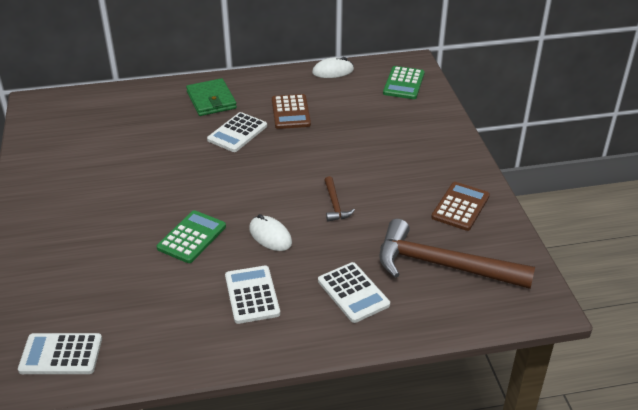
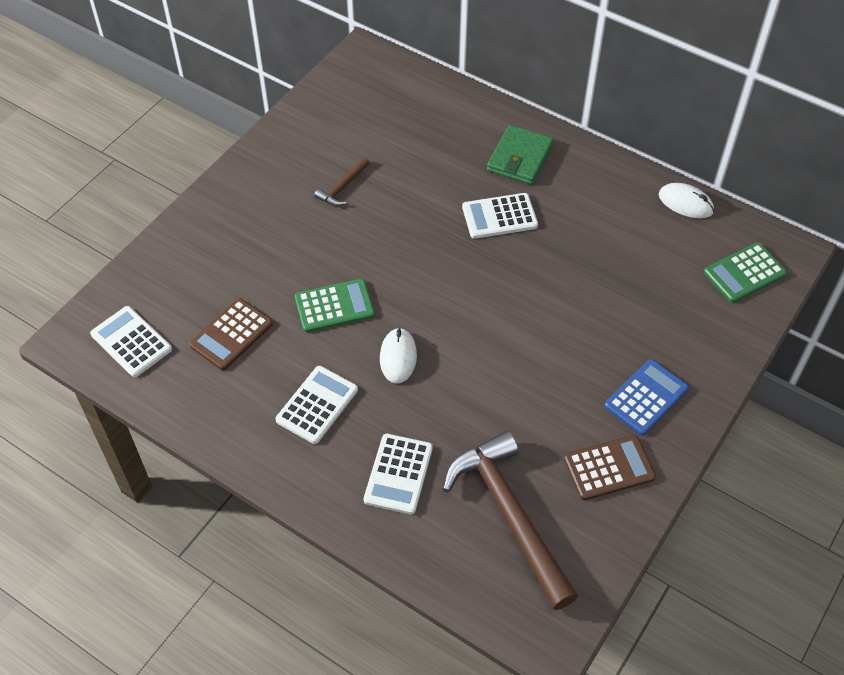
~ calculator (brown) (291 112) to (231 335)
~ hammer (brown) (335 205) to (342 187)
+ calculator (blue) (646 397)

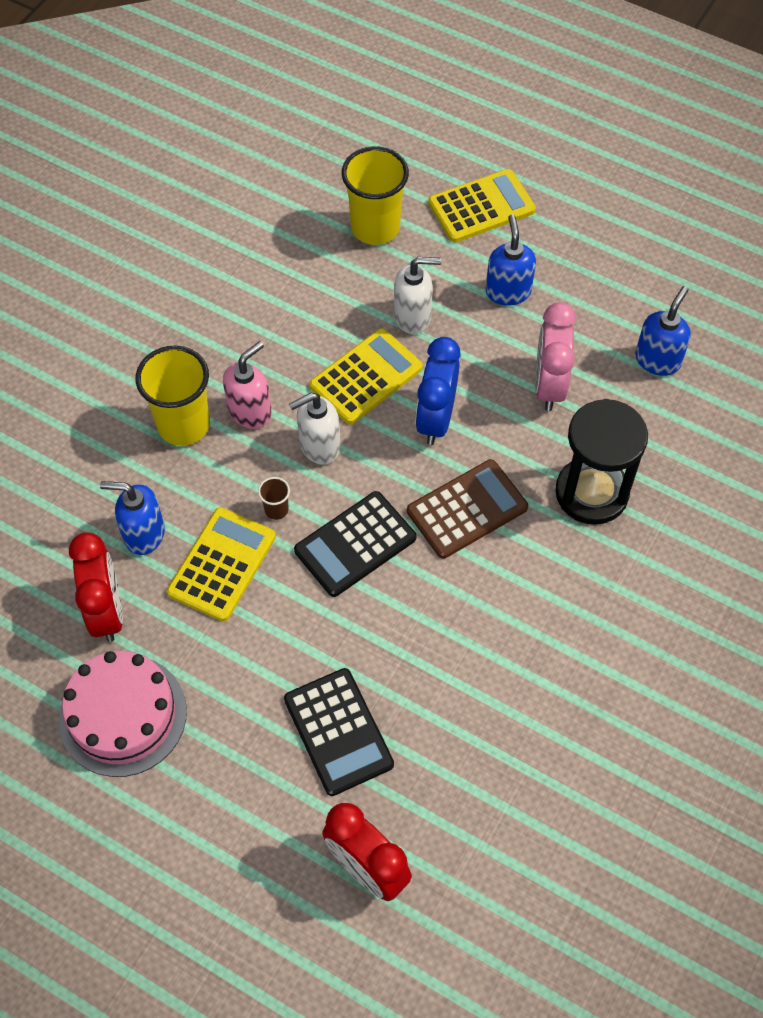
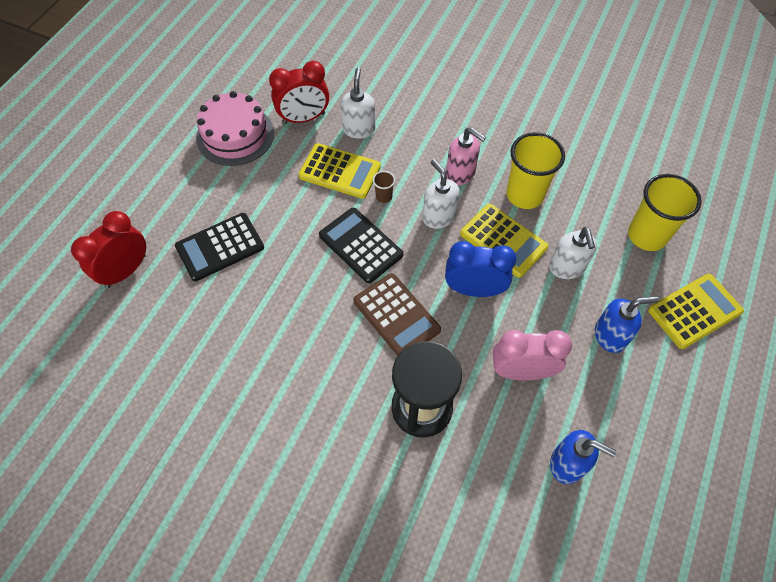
~ soap dispenser (blue) (144 534) to soap dispenser (white) (359 129)
~ cup (yellow) (183 425) to (524 195)
~ calculator (yellow) (481 207) = (694 311) 90 degrees counterclockwise

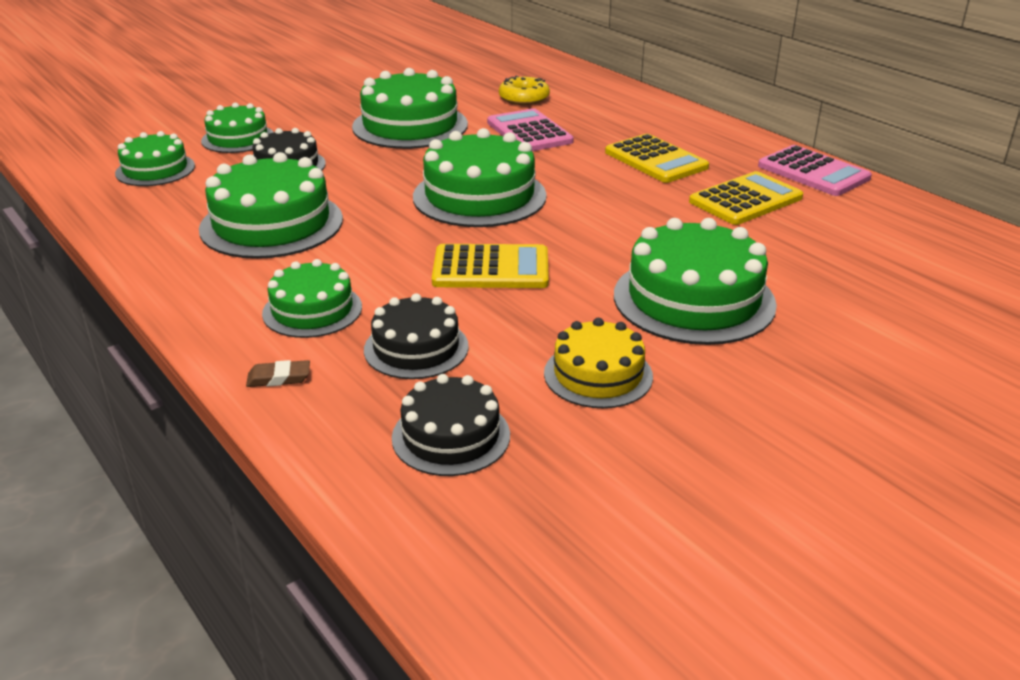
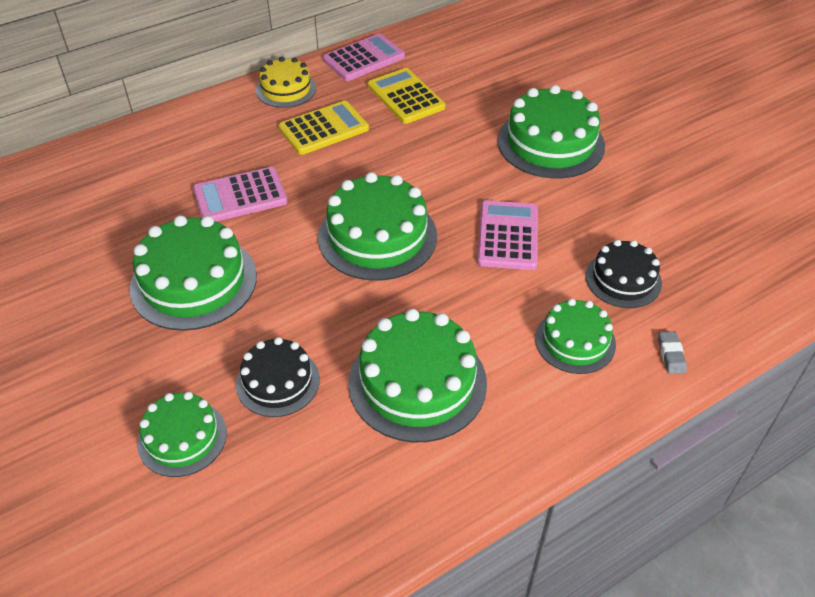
- cake (green) (155 170)
~ eraser (brown) (279 378) to eraser (grey) (671 355)
- cake (black) (451 436)
~ calculator (yellow) (491 268) to calculator (pink) (508 236)
- donut (yellow) (524 98)
~ cake (yellow) (598 375) to (286 89)

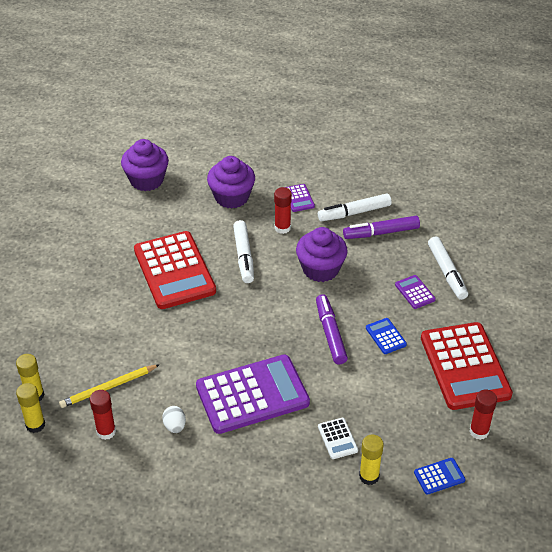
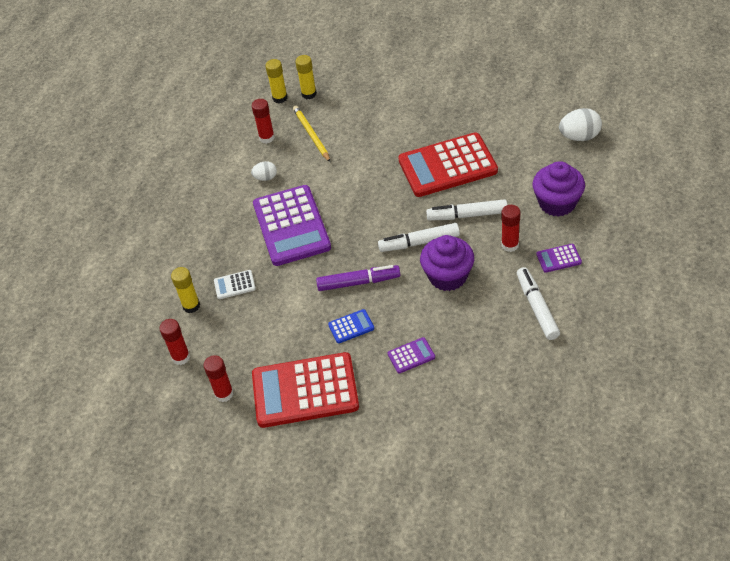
~ cupcake (purple) (147 180) to egg (white) (579 137)
- marker (purple) (381 233)
~ calculator (blue) (439 476) to glue stick (red) (181 357)
~ marker (white) (447 272) to (419 242)

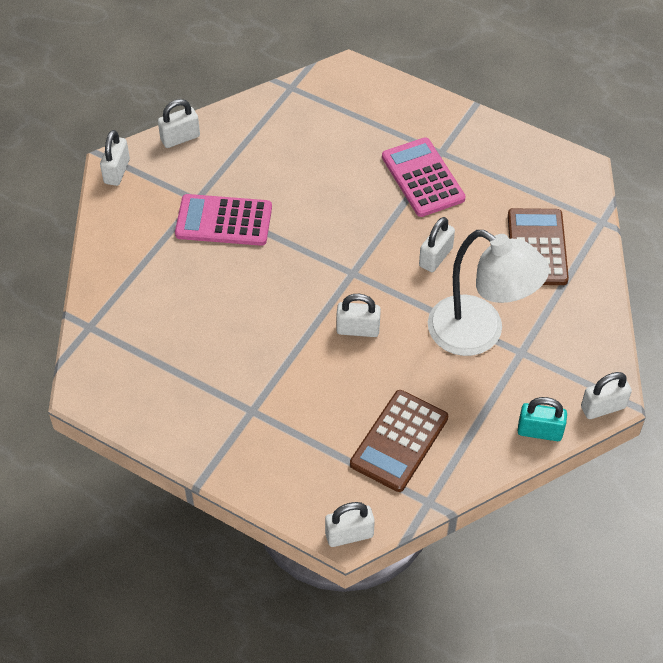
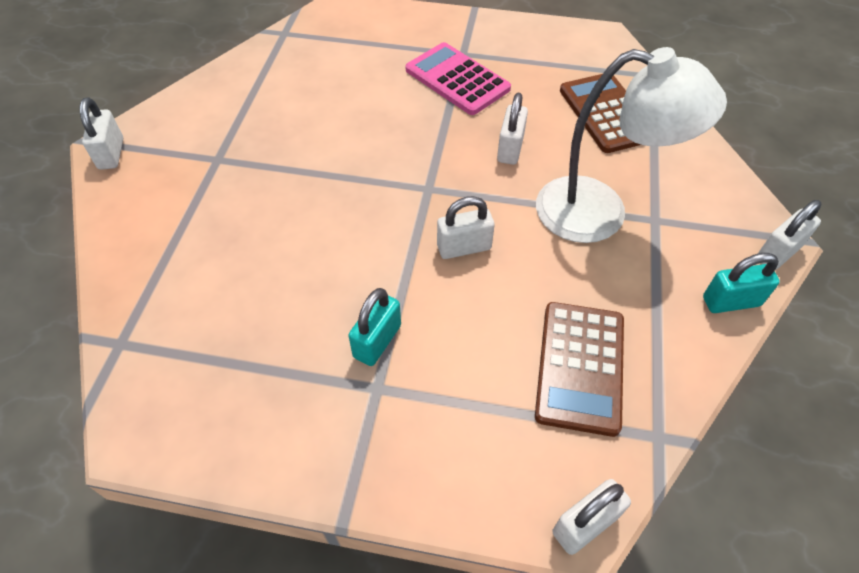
- padlock (white) (180 138)
- calculator (pink) (224 221)
+ padlock (turquoise) (377 341)

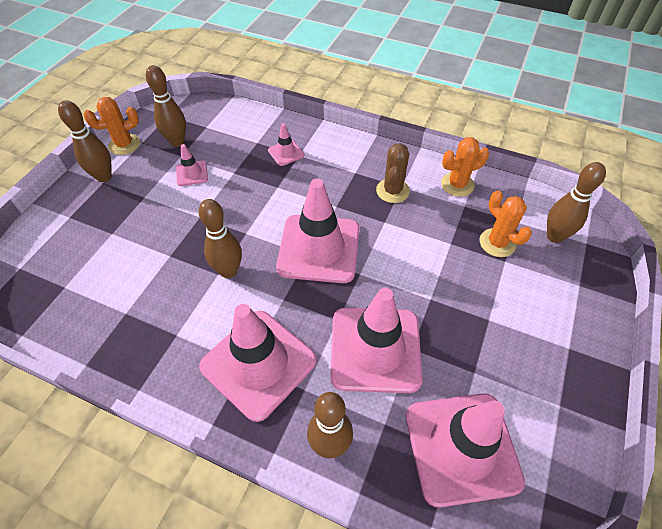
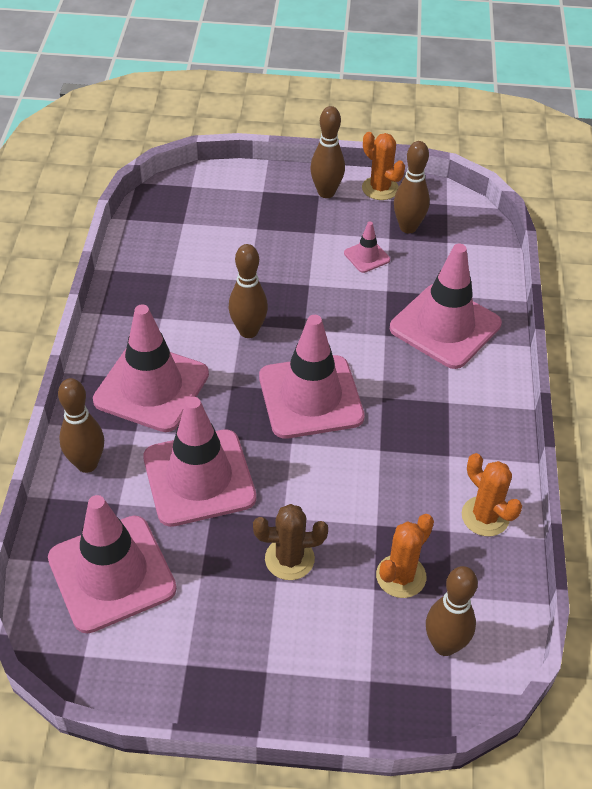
~ traffic cone (pink) (286 153) = (445 326) x2.26
~ cactus (brown) (392 191) to (289 559)

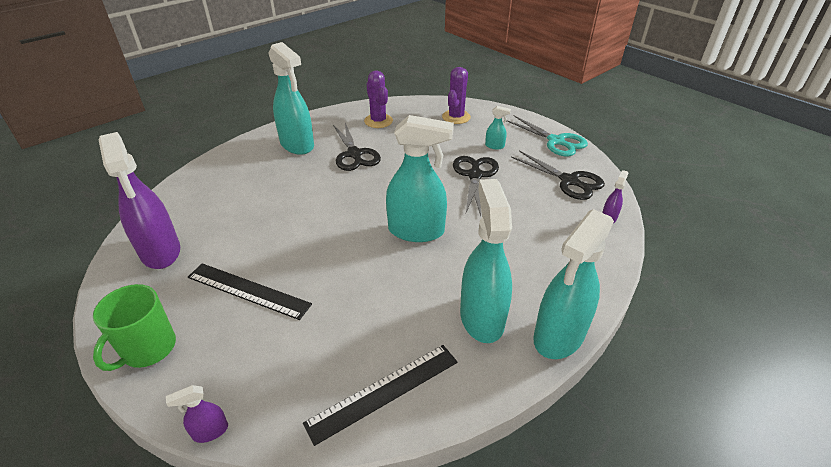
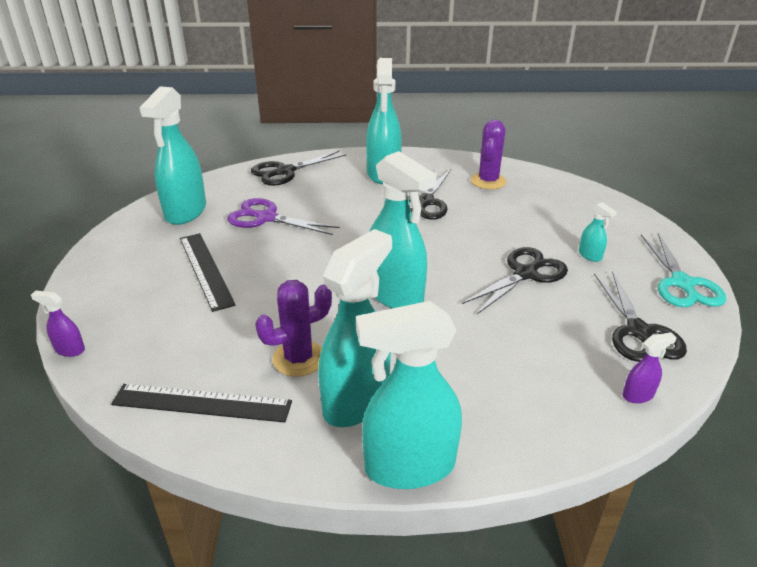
- mug (green) (148 349)
~ spray bottle (purple) (161 252) to spray bottle (turquoise) (185 212)
~ cactus (purple) (456 117) to (298 358)
+ scissors (purple) (266 218)
+ scissors (black) (285 171)

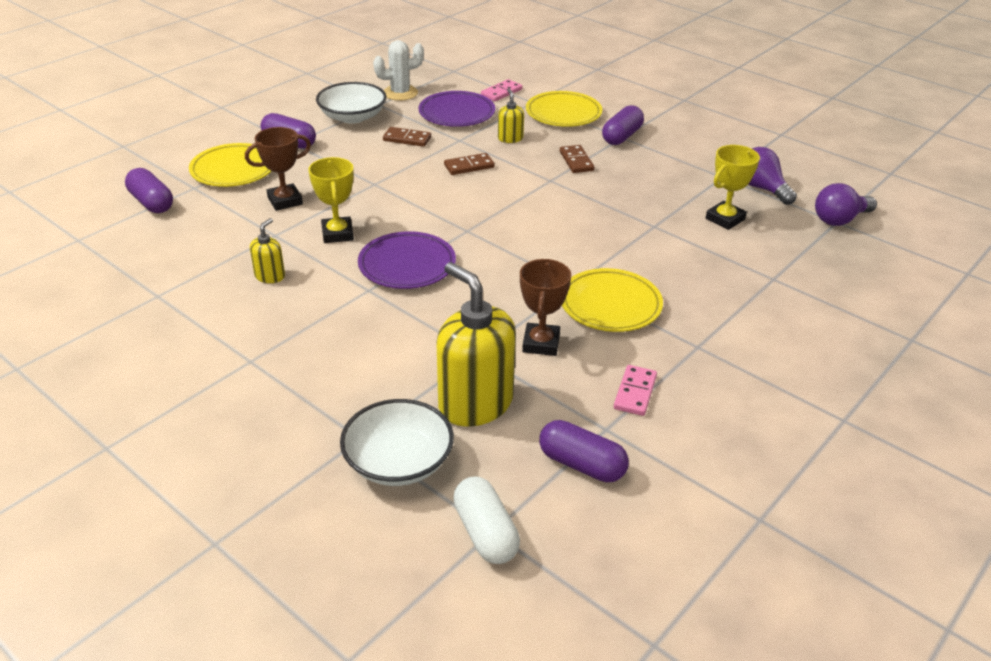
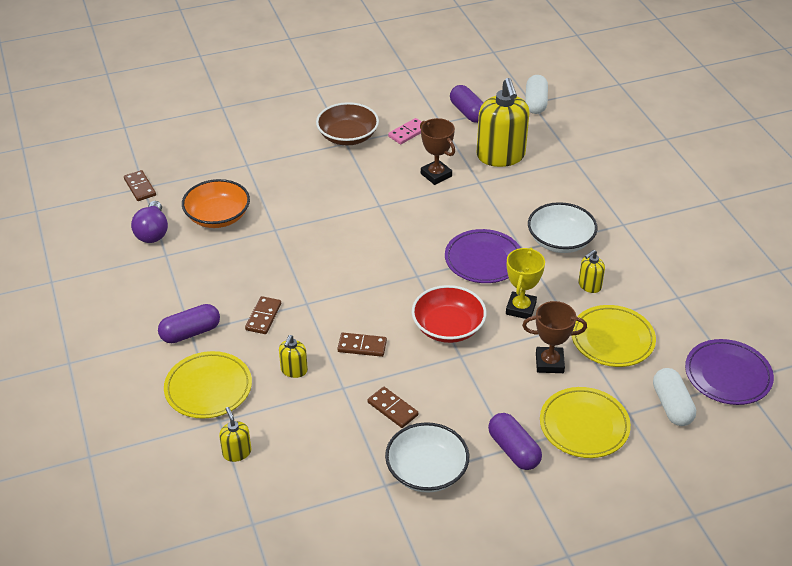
~ capsule (purple) (152 203) to capsule (white) (671 406)
~ bowl (white) (398 462) to (560 241)
- cactus (white) (400 93)
~ plate (purple) (457 113) to (727 375)
~ domino (pink) (501 92) to soap dispenser (yellow) (237 452)
~ trophy (brown) (541 343) = (436 175) 75 degrees counterclockwise
~ plate (yellow) (610 305) to (612 339)
~ trophy (yellow) (725 219) to bowl (orange) (218 216)
~ light bulb (purple) (839 220) to domino (brown) (140 187)
+ bowl (brown) (348 136)
+ bowl (red) (448 327)

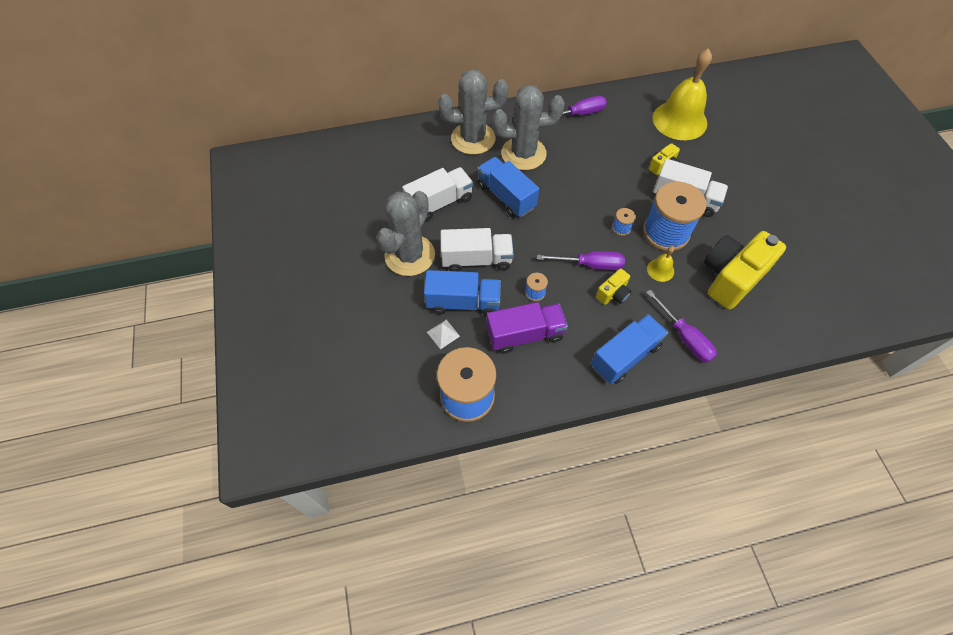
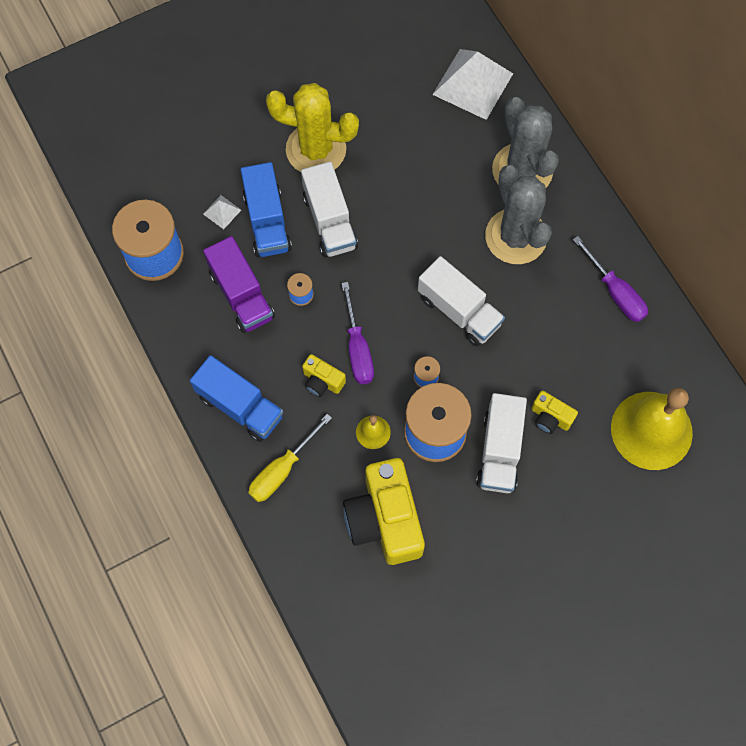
~ cactus (grey) (410 255) to cactus (yellow) (316 149)
~ truck (white) (439 203) to (459 311)
- truck (blue) (506 196)
~ screwdriver (purple) (684 337) to screwdriver (yellow) (282 470)
~ camera (yellow) (731 278) = (384 519) 135 degrees counterclockwise
+ pyramid (white) (472 84)

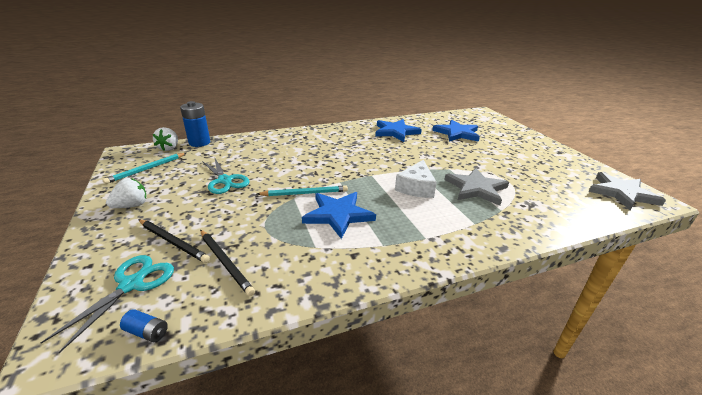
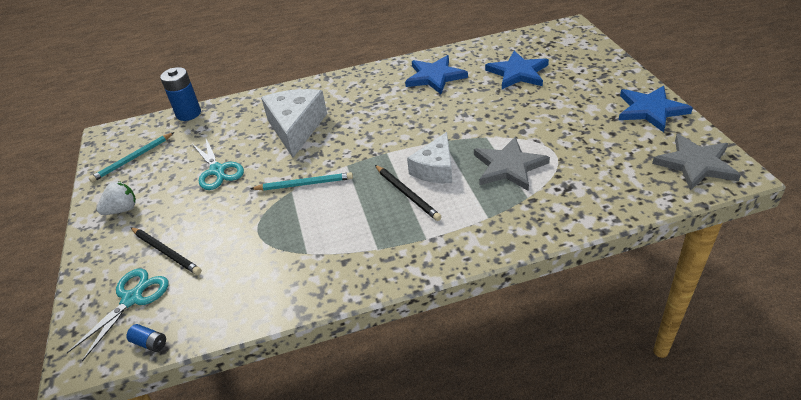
- strawberry (white) (169 148)
~ pencil (black) (225 262) to (407 194)
~ star (blue) (338 215) to (651 110)
+ cheese (white) (296 128)

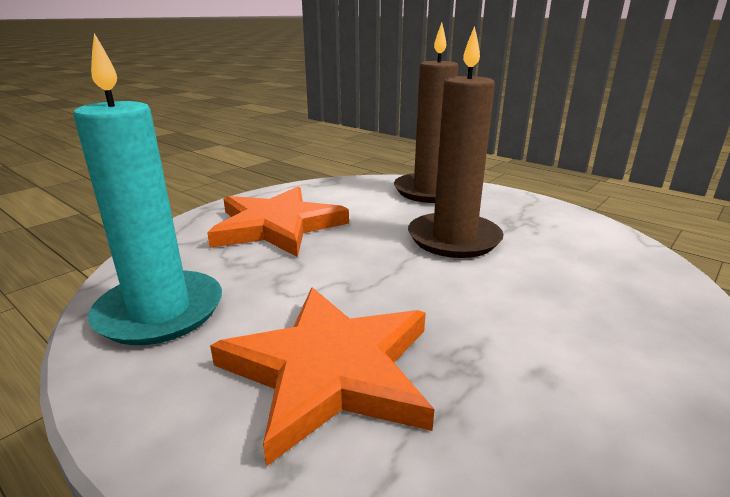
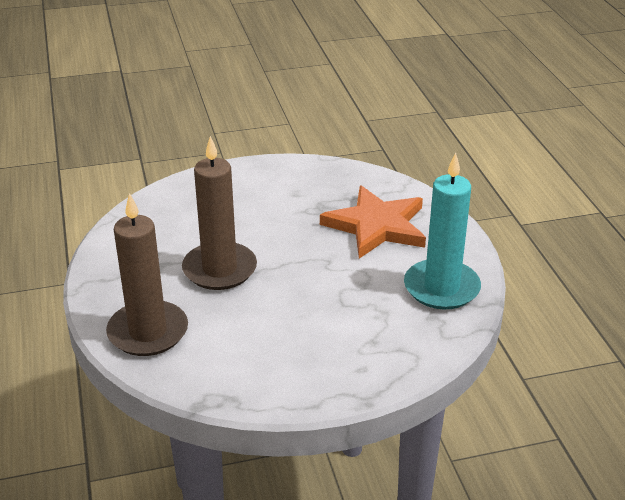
- star (orange) (277 226)

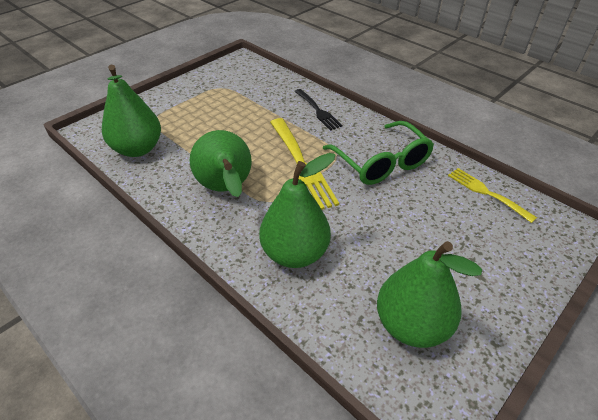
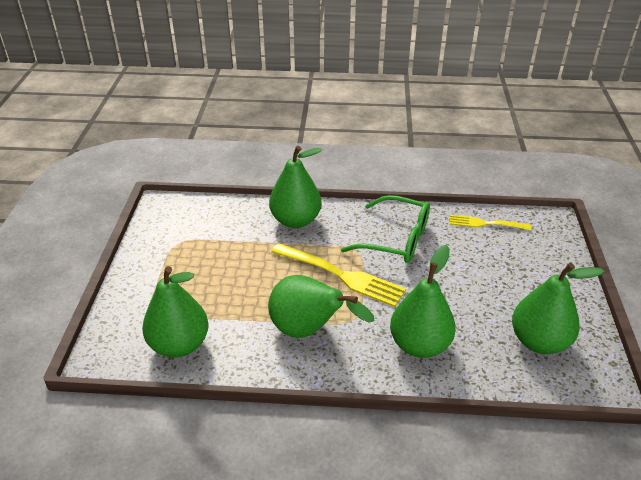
~ fork (black) (317 110) to pear (green) (296 220)

